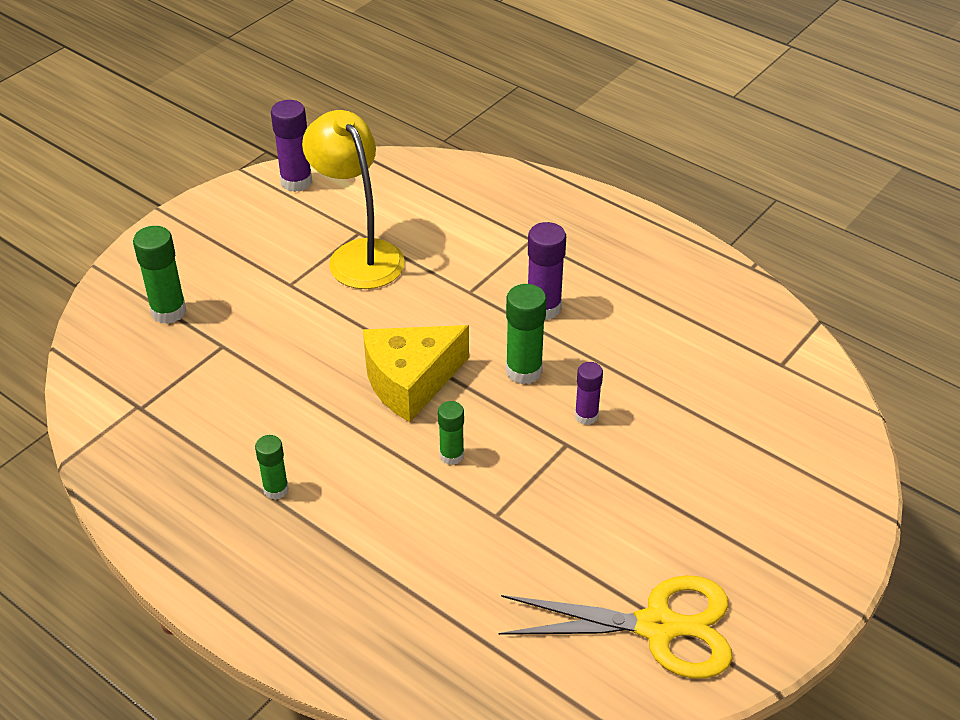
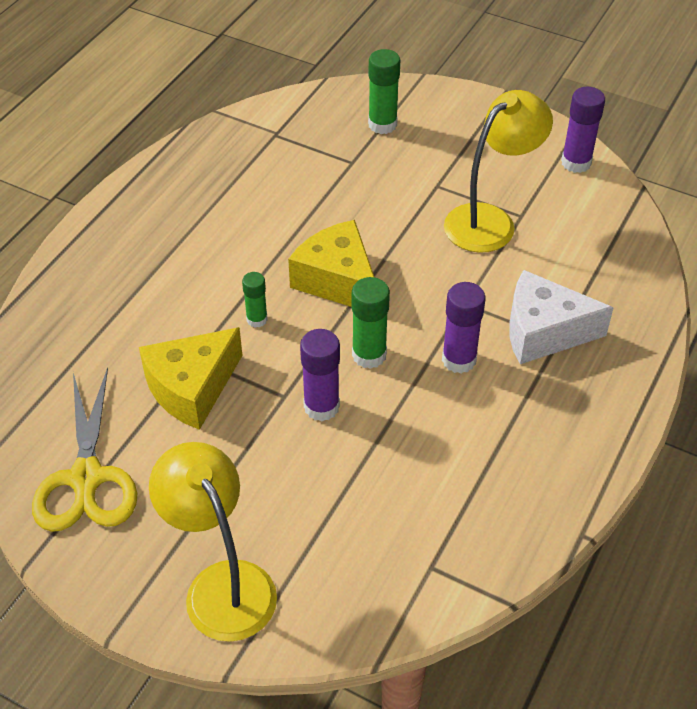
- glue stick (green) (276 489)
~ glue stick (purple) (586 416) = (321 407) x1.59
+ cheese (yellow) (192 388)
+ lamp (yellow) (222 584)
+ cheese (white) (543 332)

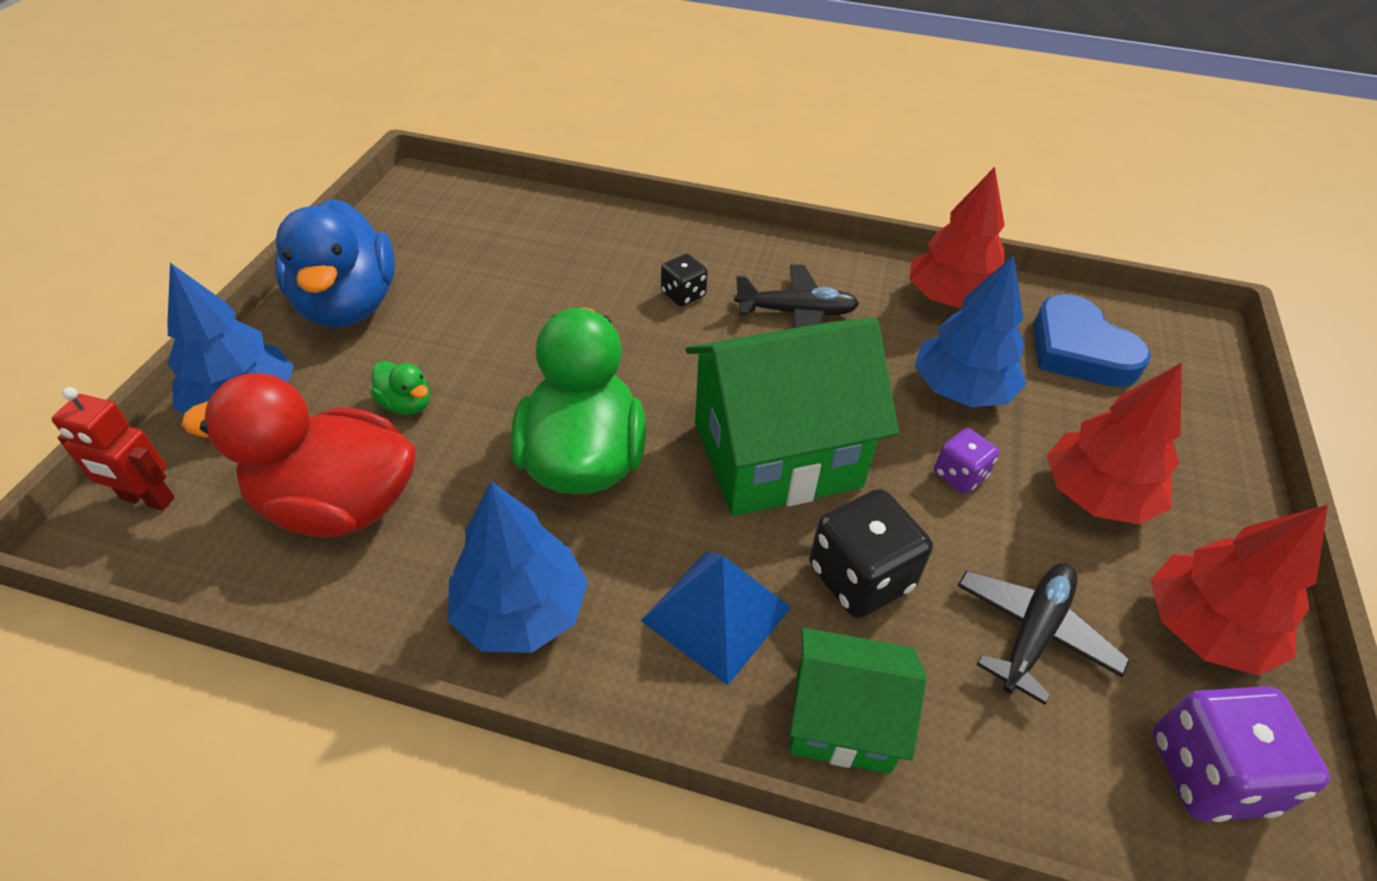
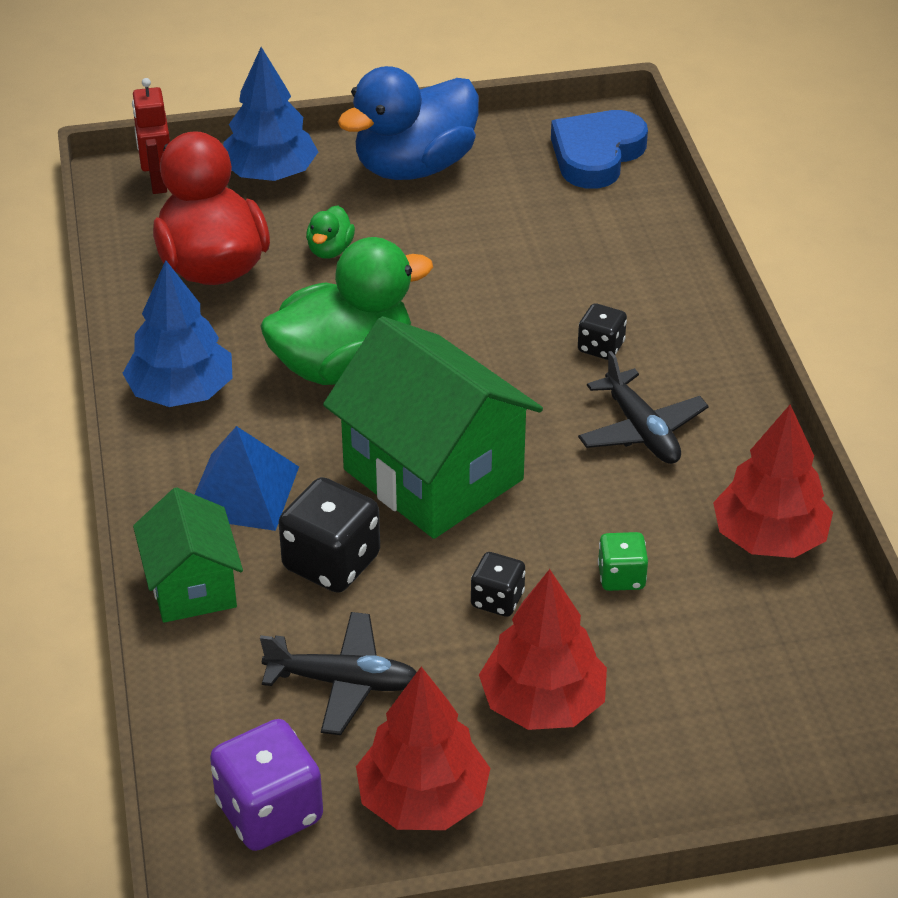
~ tree (blue) (961 390) to dice (green) (621 577)
~ dice (purple) (959 475) to dice (black) (497 600)
~ heart (blue) (1079 350) to (596 155)

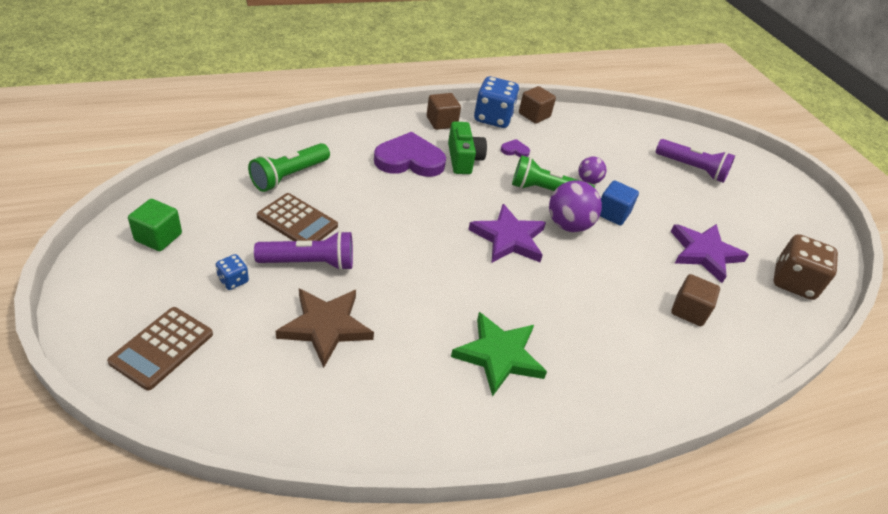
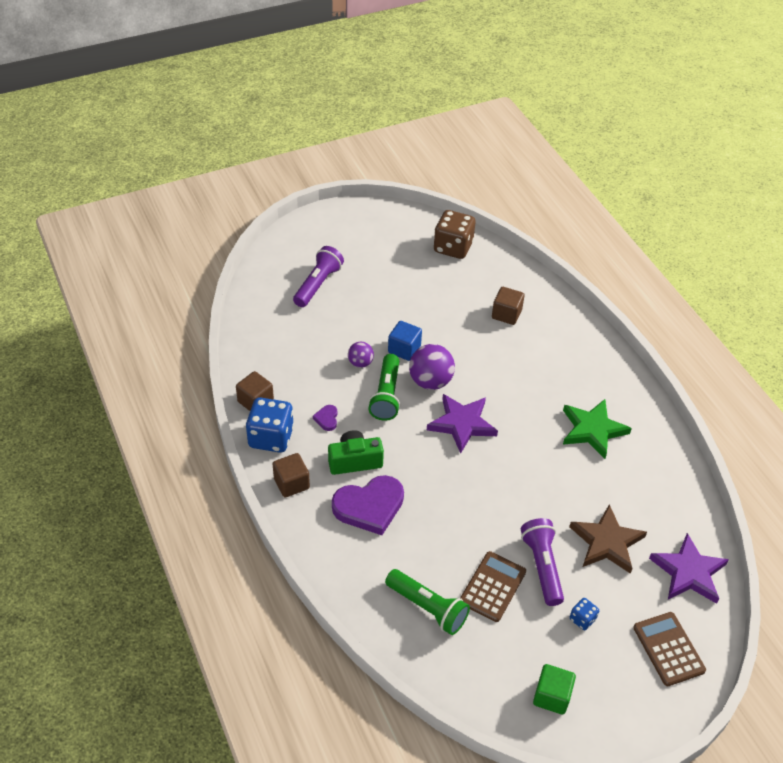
~ calculator (brown) (162 348) = (668 649) 135 degrees counterclockwise
~ heart (purple) (409 160) = (369 507) 105 degrees counterclockwise
~ star (purple) (704 253) to (688 572)

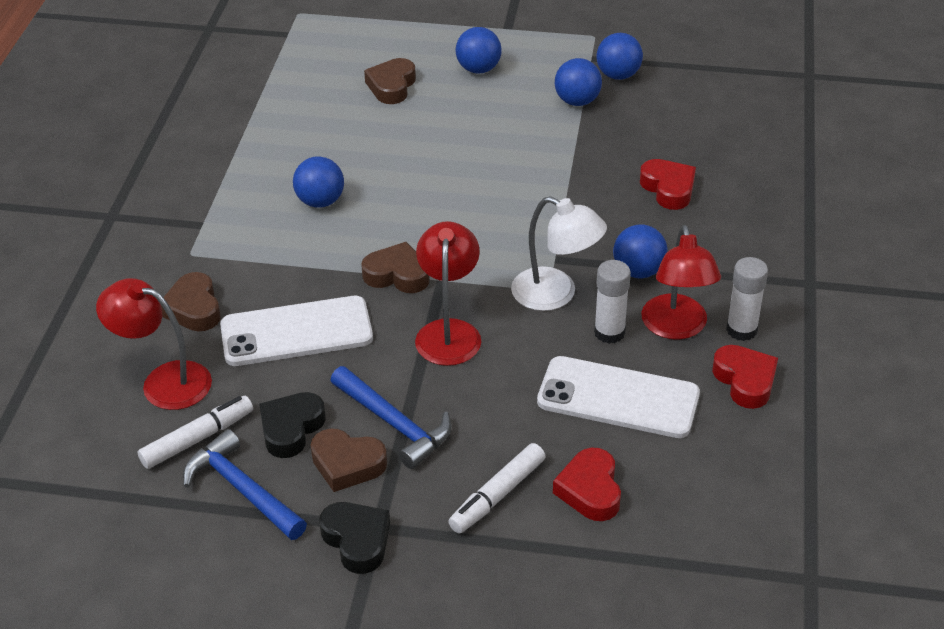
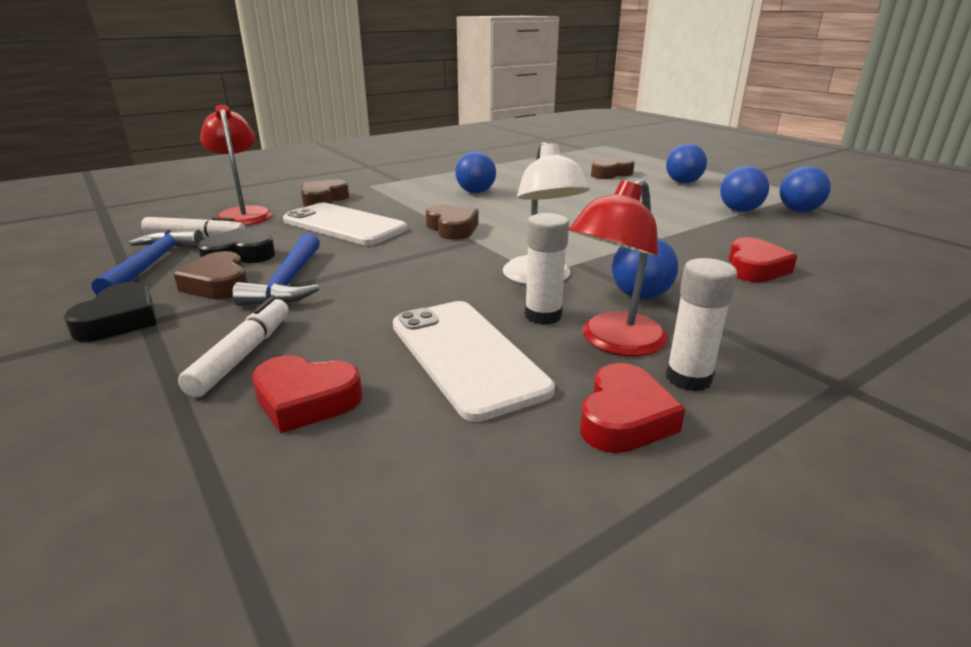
- lamp (red) (449 332)
~ marker (white) (497 495) = (243 355) 105 degrees clockwise
~ heart (red) (590 490) = (306 400) 120 degrees counterclockwise

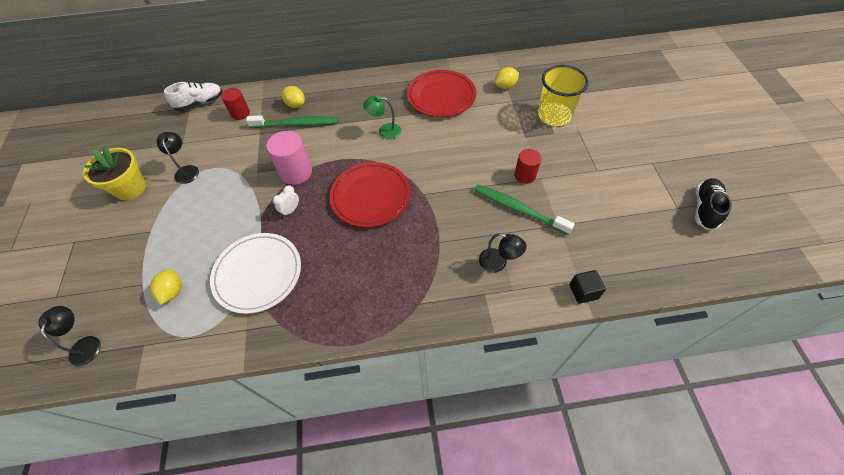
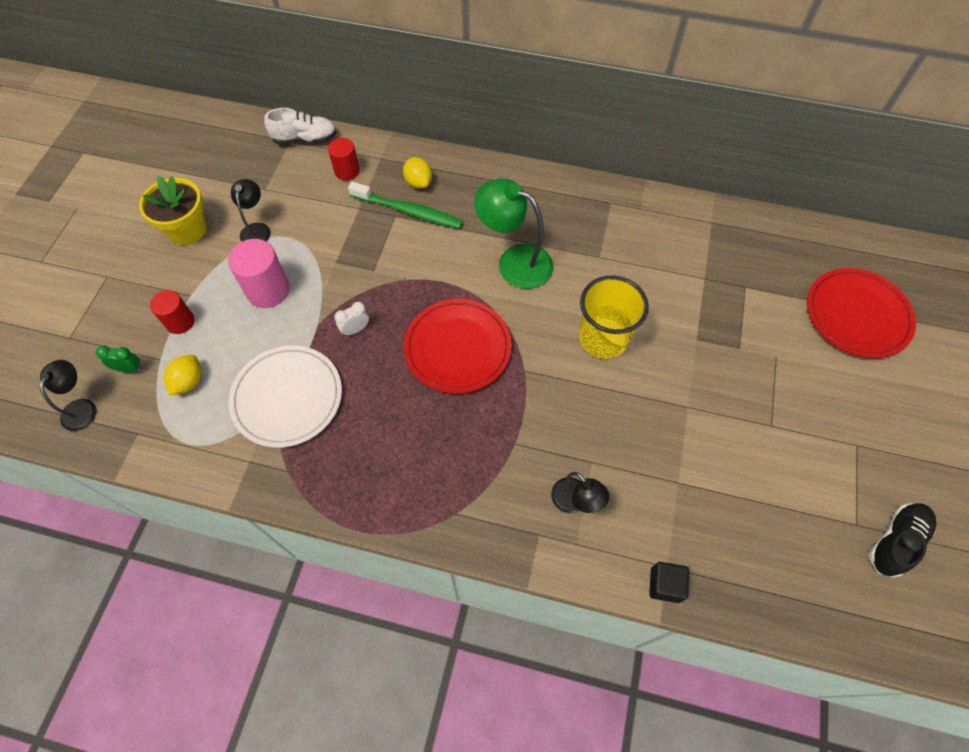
~ cylinder (pink) (296 172) to (268 290)
~ lamp (green) (384 131) = (514 262) x1.75
~ plate (red) (441 96) to (857 315)
- toothbrush (green) (518 209)
- lemon (yellow) (505 86)
~ cylinder (red) (525 175) to (180 322)
~ cup (yellow) (554 115) to (603 338)
+ clock (green) (129 369)

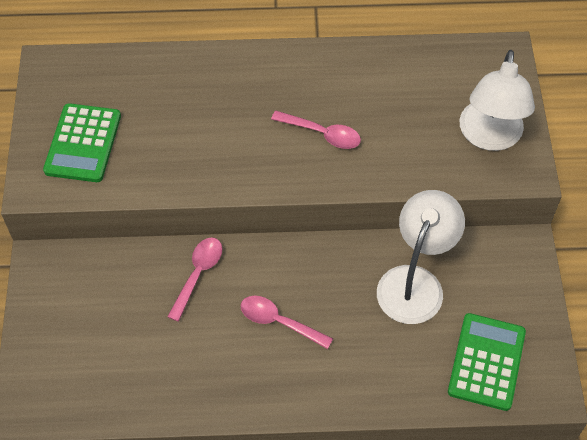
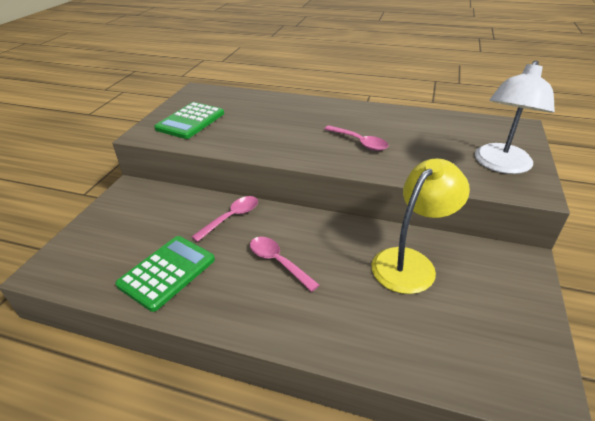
~ lamp (white) (415 282) to lamp (yellow) (410 262)
~ calculator (green) (486 362) to (167 272)

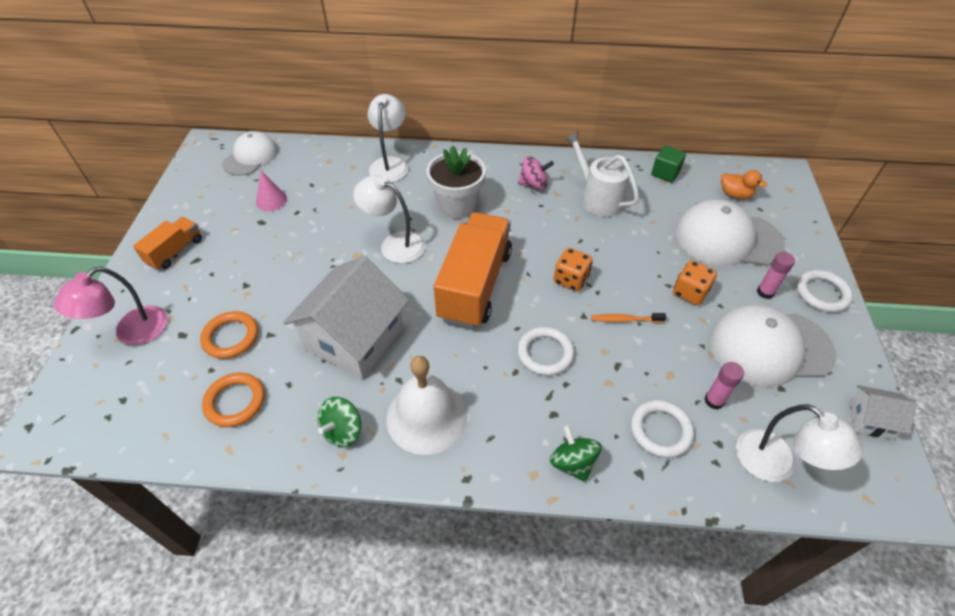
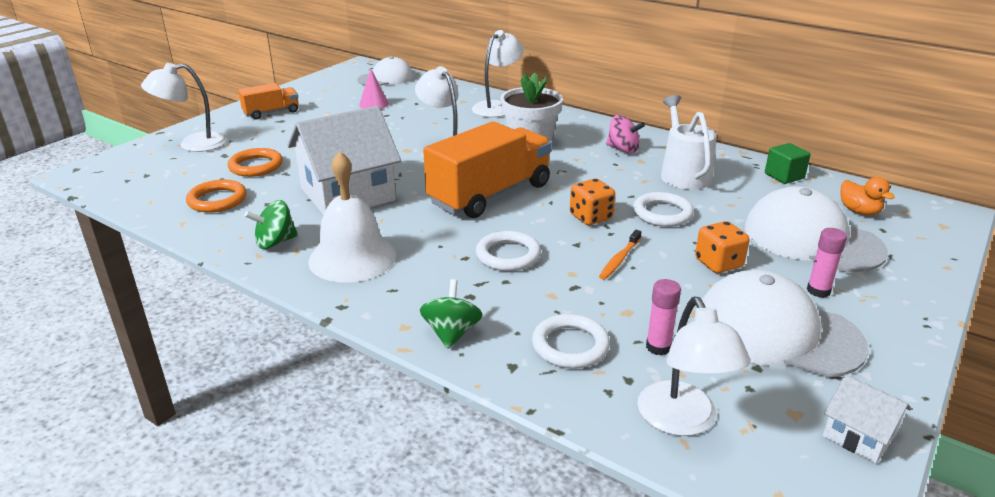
~ lamp (pink) (132 332) to lamp (white) (193 144)
~ toothbrush (orange) (625 320) = (619 260) 90 degrees counterclockwise
~ ring (white) (822 293) to (662 213)

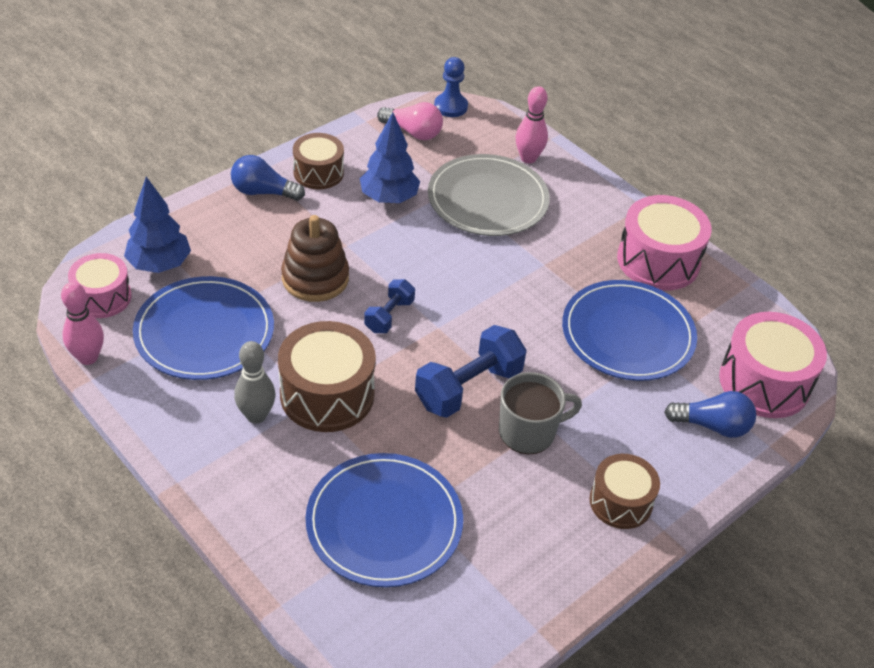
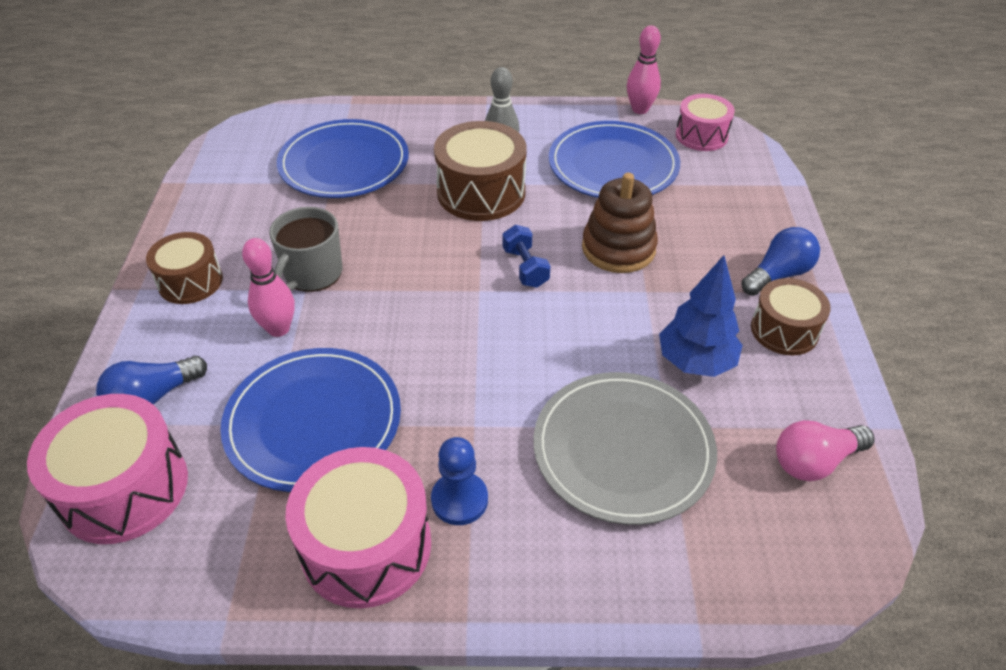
- tree (blue) (159 264)
- dumbbell (blue) (468 387)
~ pawn (blue) (450 106) to (459 500)
~ bowling pin (pink) (528 158) to (279 329)

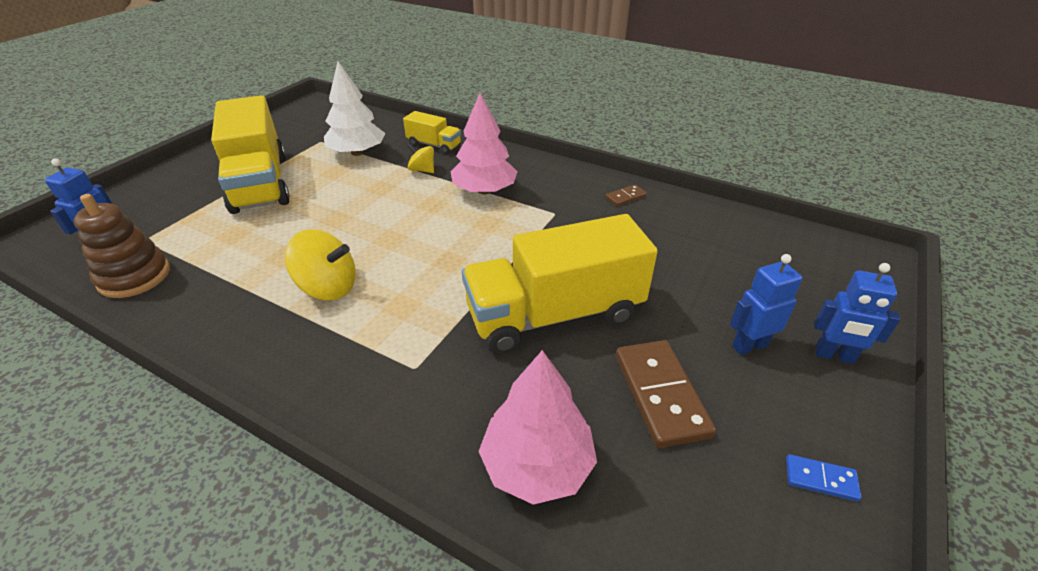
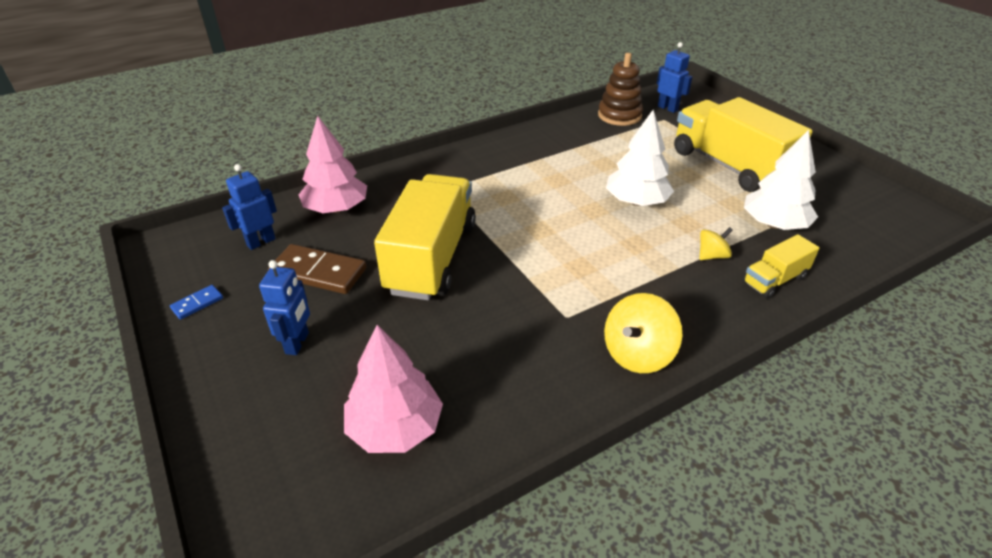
~ truck (yellow) (260 183) = (729 166) 45 degrees clockwise
~ spinning top (yellow) (328 287) to (637 354)
~ tree (pink) (484 190) to (395 427)
- domino (brown) (625 197)
~ robot (blue) (834 355) to (261 242)
+ tree (white) (636 201)

